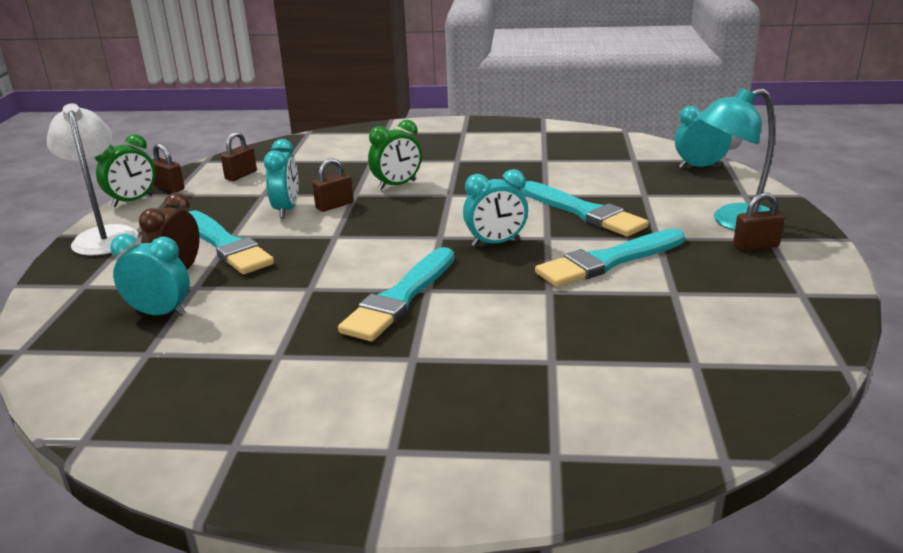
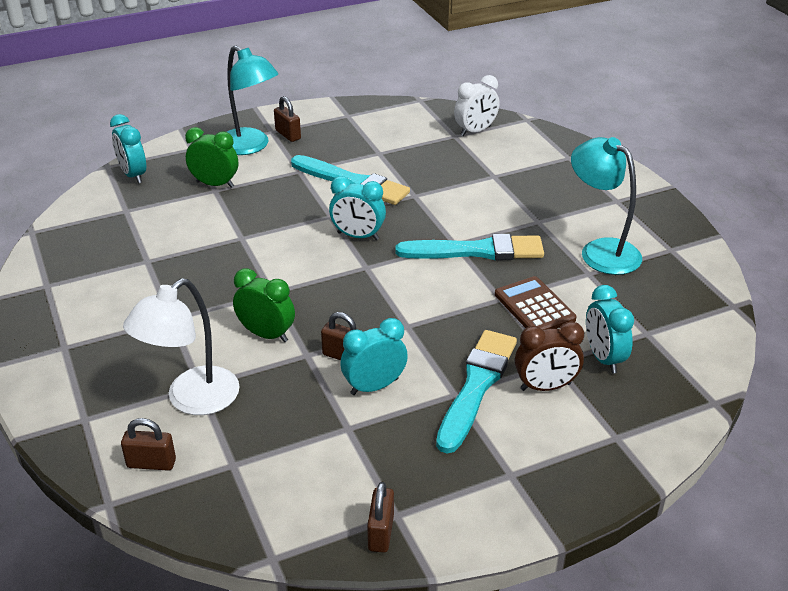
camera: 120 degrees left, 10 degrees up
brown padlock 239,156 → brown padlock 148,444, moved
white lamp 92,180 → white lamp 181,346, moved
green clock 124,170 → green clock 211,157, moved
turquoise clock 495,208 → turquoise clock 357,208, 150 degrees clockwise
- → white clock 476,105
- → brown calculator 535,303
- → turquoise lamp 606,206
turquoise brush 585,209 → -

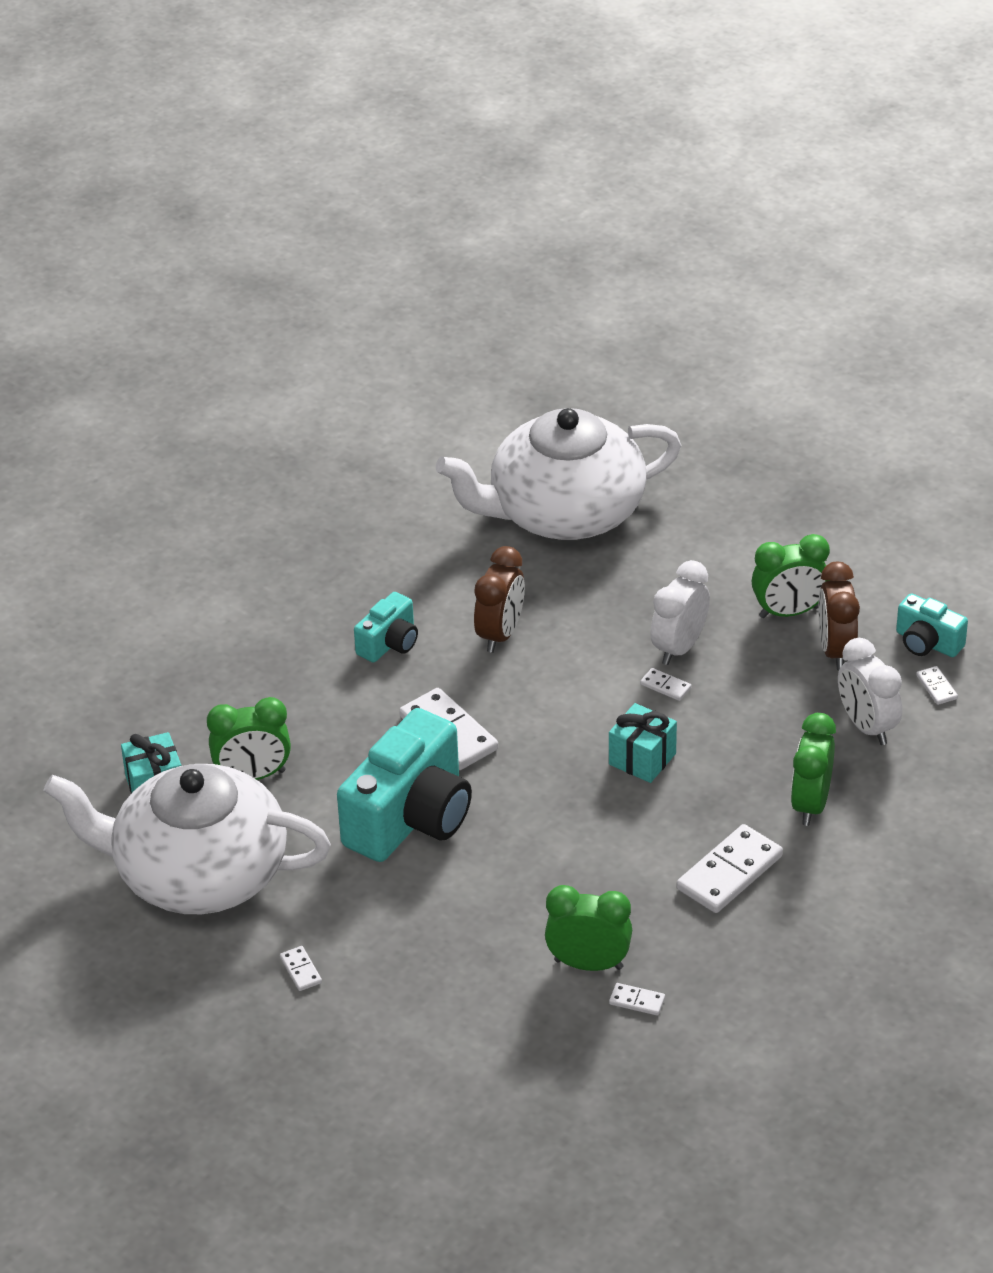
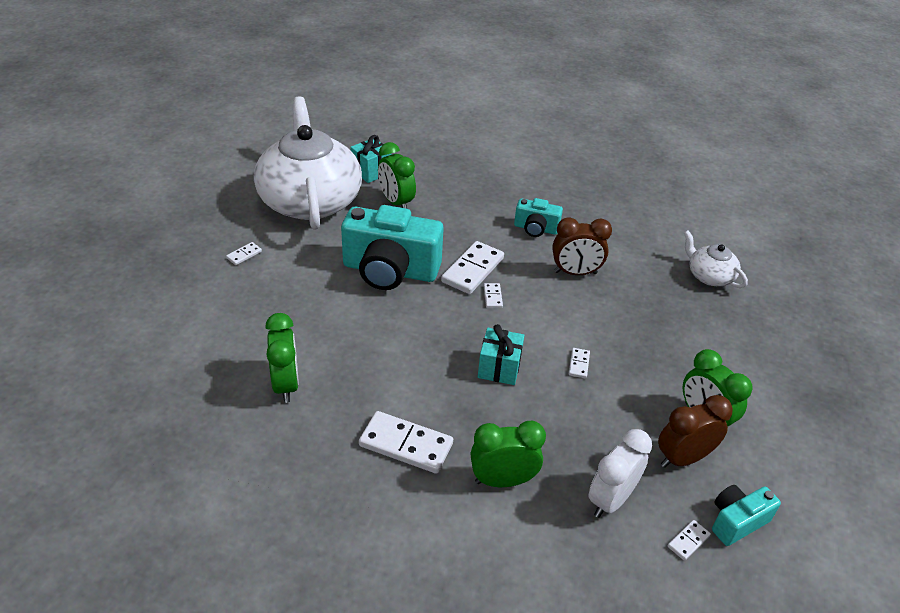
camera: 65 degrees right, 0 degrees up
white domino 637,999 → white domino 493,295, moved
white teapot 558,474 → white teapot 716,259, x0.44
turquoise camera 932,625 → turquoise camera 746,515, 45 degrees clockwise
white clock 680,612 → -

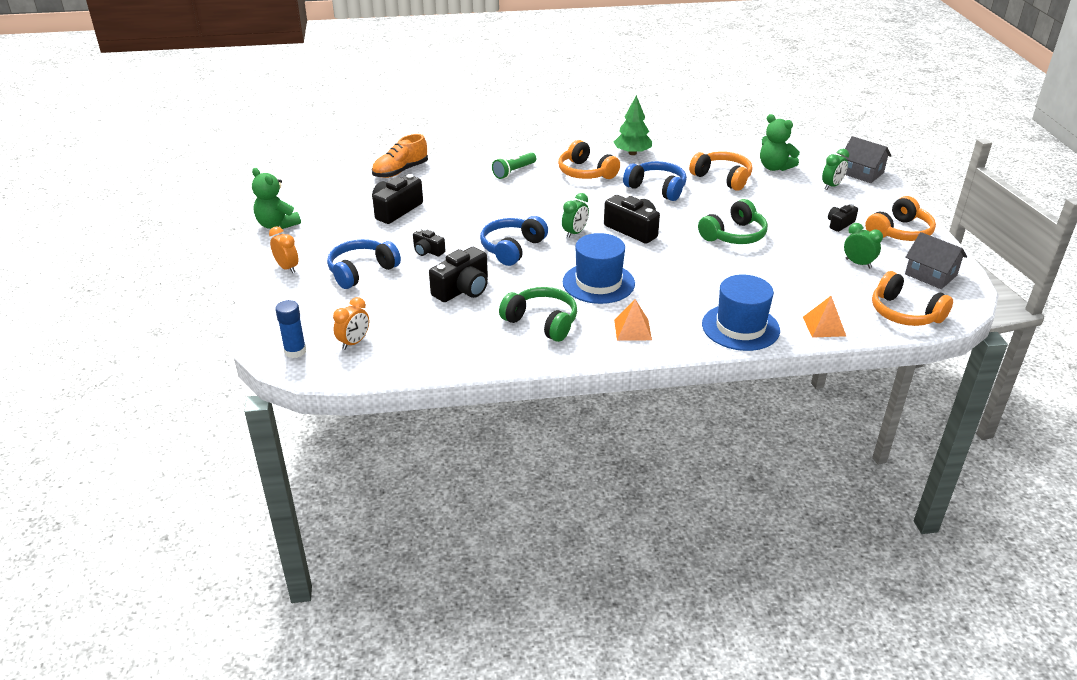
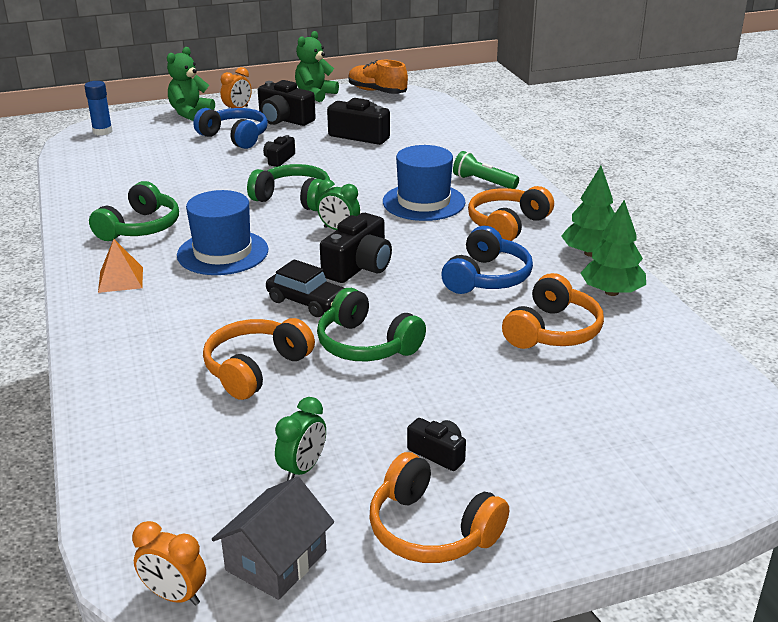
camera: 80 degrees right, 5 degrees down
orange clock 351,323 → orange clock 169,563, moved
green teddy bear 780,142 → green teddy bear 191,84, moved
orange headphones 912,298 → orange headphones 259,359, moved
blue headphones 514,241 → green headphones 288,187
black camera 458,274 → black camera 287,103, moved
- → black car 305,288
orange shoe 400,156 → orange shoe 378,77, moved
blue hat 741,313 → blue hat 424,183, moved
- → green tree 613,248
orange pyramid 824,317 → -
green clock 835,169 → -
grey house 866,159 → -

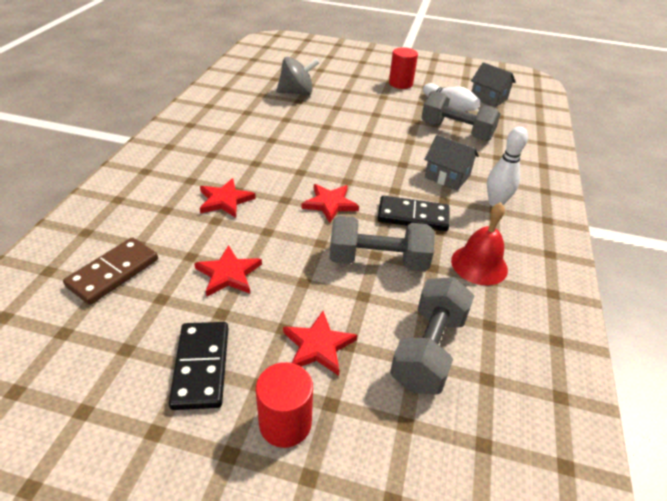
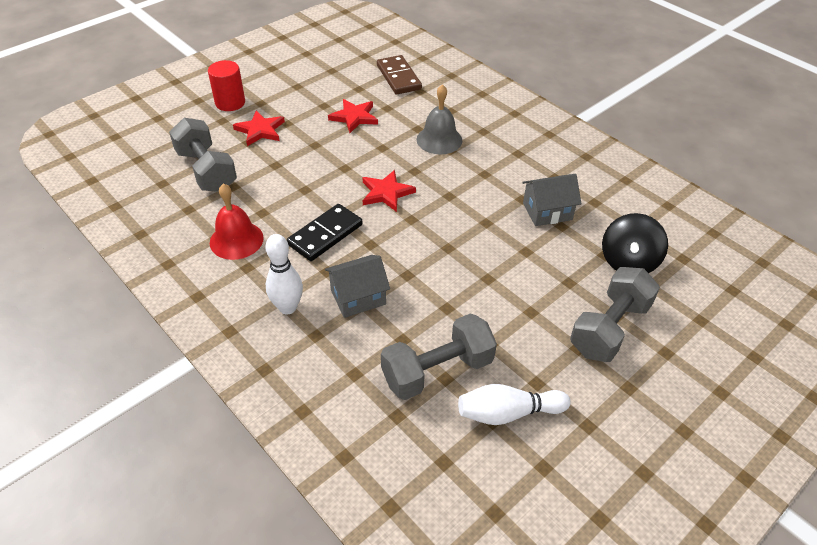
camera: 125 degrees right, 5 degrees up
red star 228,198 → grey bell 439,119
grey house 493,84 → grey house 551,200, moved
grey dumbbell 382,244 → grey dumbbell 615,314, moved
grey spinning top 297,76 → black spinning top 635,243
black domino 199,366 → -
red cylinder 403,68 → -

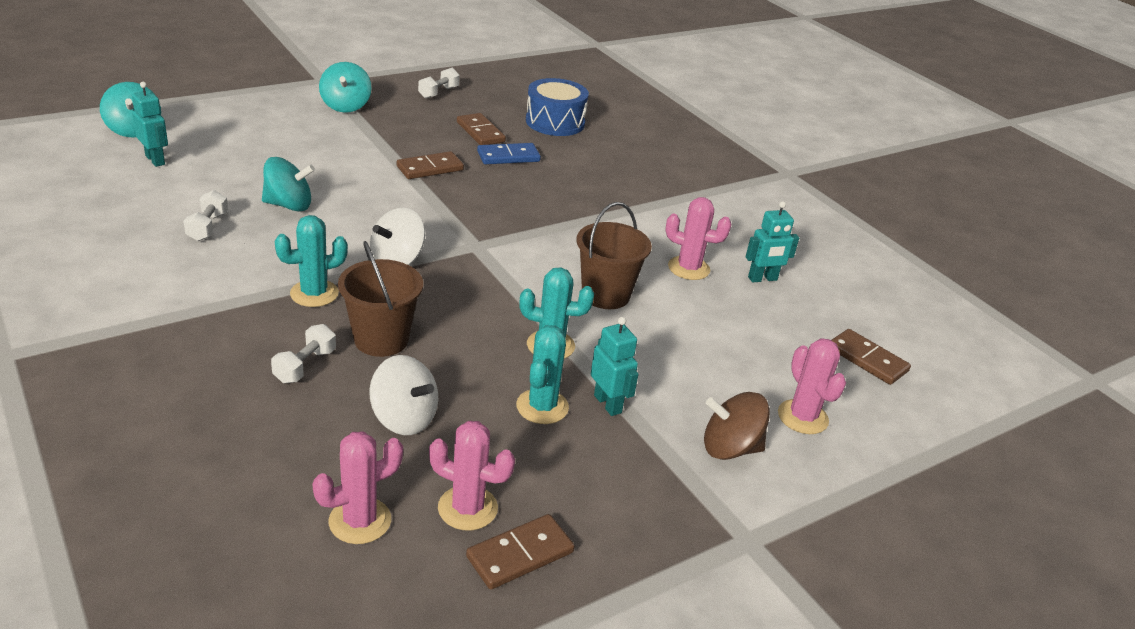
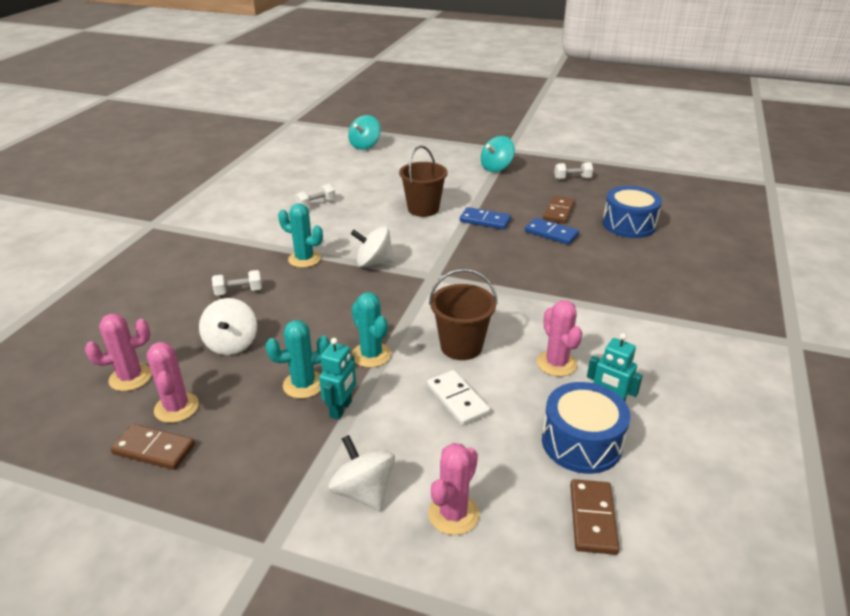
camera: 55 degrees right, 0 degrees up
pink cactus 357,487 → pink cactus 118,352, 45 degrees counterclockwise
brown spinning top 737,426 → white spinning top 361,472
brown bucket 380,299 → brown bucket 423,181, moved
- → white domino 459,398
brown domino 430,165 → blue domino 485,218
- → blue drum 586,428
turquoise robot 150,124 → -
turquoise spinning top 288,184 → -

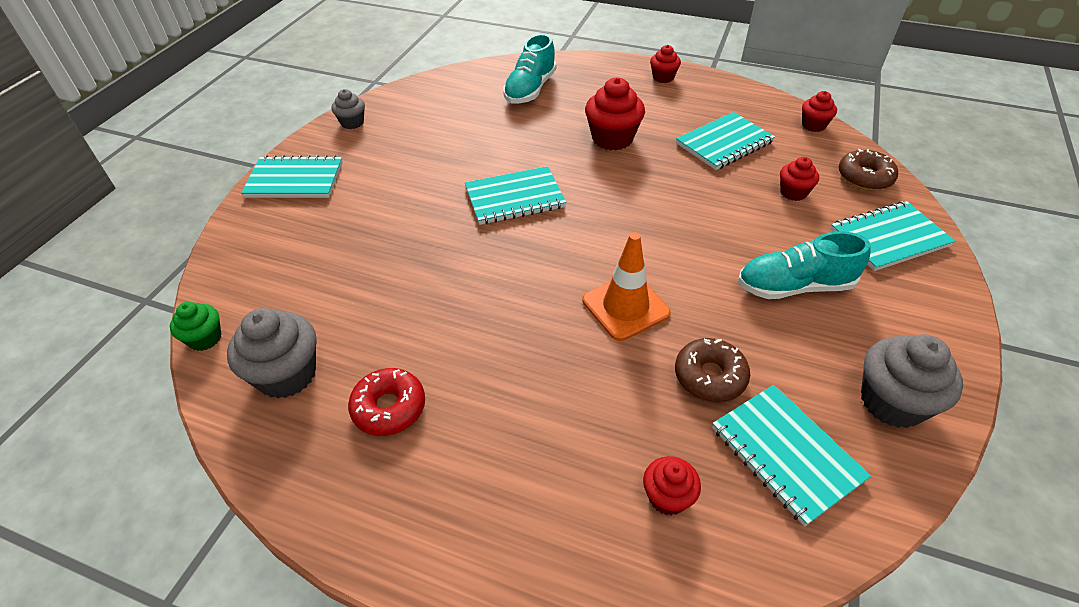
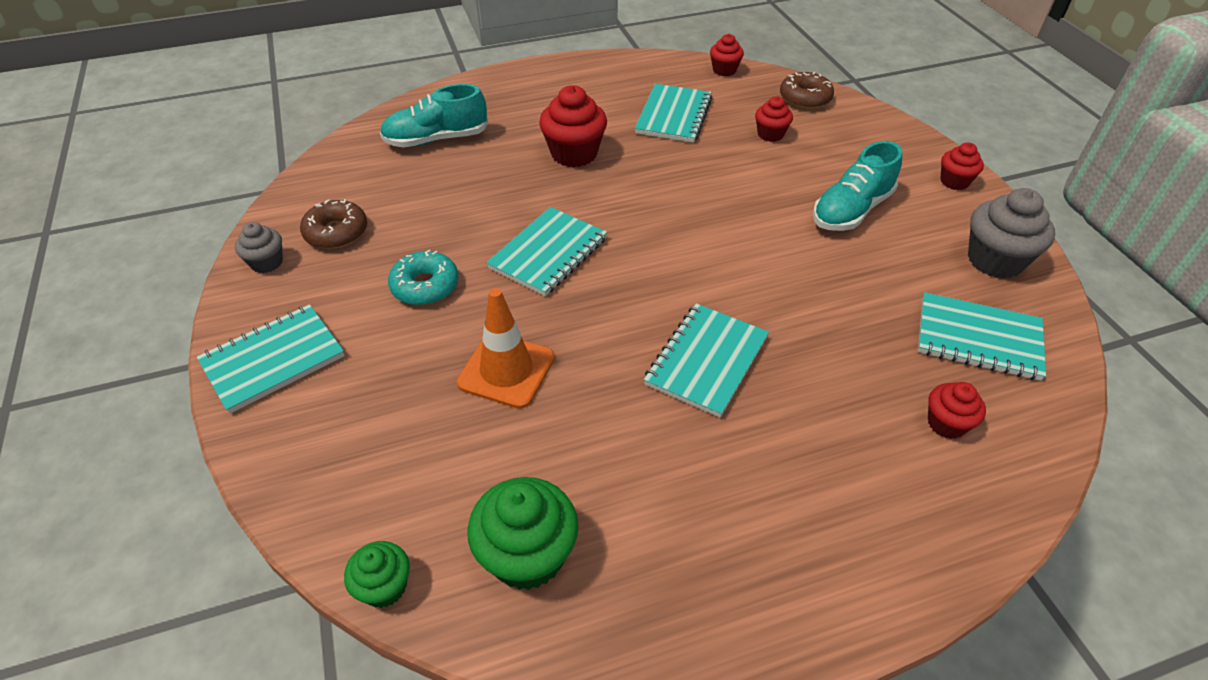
camera: 40 degrees left, 0 degrees up
brown donut 712,370 → brown donut 333,224, moved
turquoise shoe 529,69 → turquoise shoe 434,115, 90 degrees clockwise
- → turquoise donut 423,277
orange traffic cone 626,286 → orange traffic cone 506,348, moved
grey cupcake 271,353 → green cupcake 523,533
turquoise notebook 893,236 → turquoise notebook 706,360, moved
red cupcake 665,64 → red cupcake 962,166, moved
red donut 386,402 → -

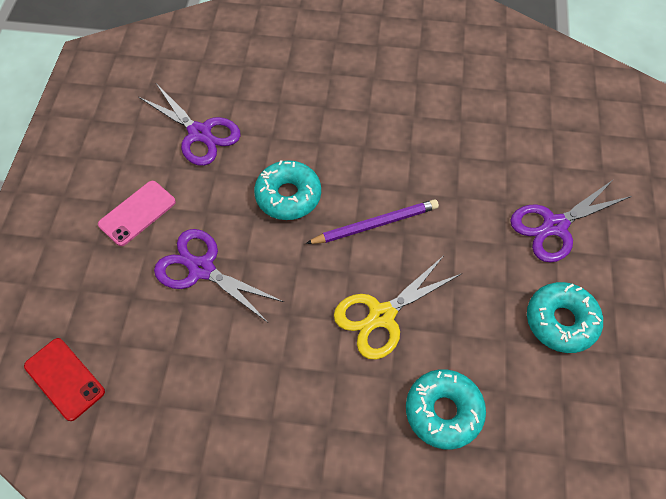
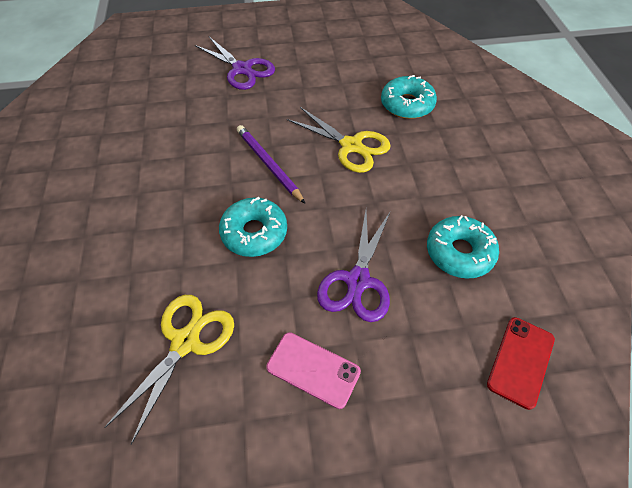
camera: 105 degrees left, 5 degrees down
purple scissors 190,124 → yellow scissors 169,370
turquoise donut 565,317 → turquoise donut 463,247, moved

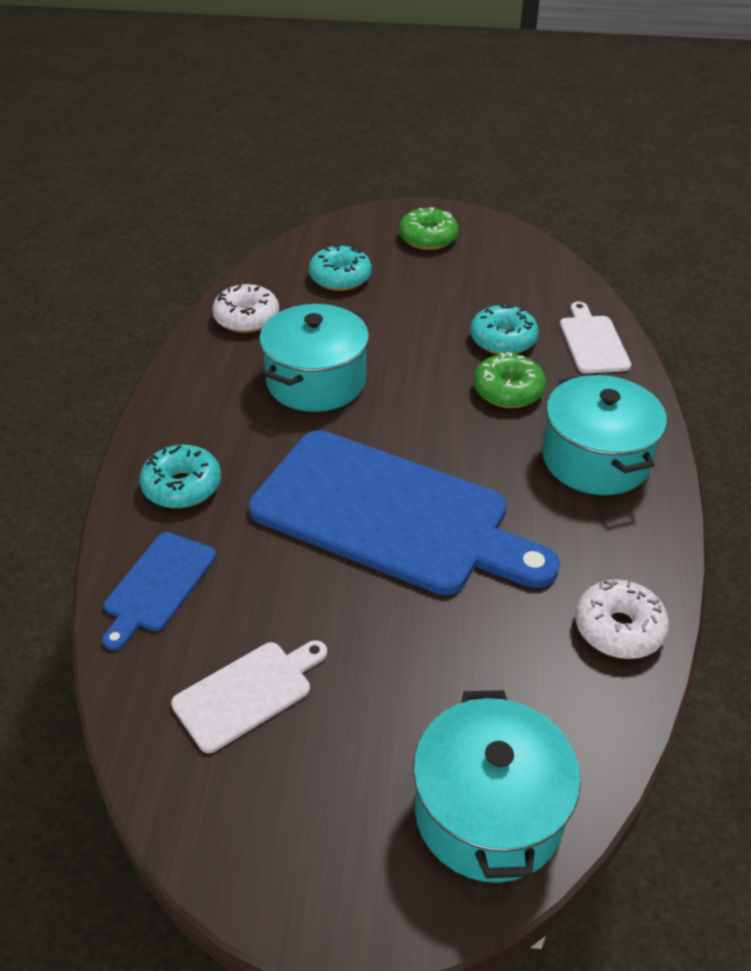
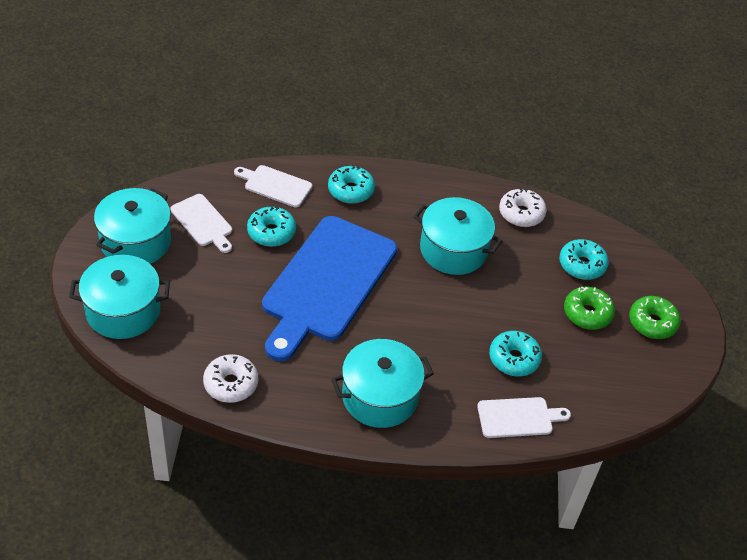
camera: 85 degrees right, 5 degrees up
- → turquoise pot 132,226
blue cutting board 159,591 → white cutting board 273,186
- → turquoise donut 271,226
green donut 509,380 → green donut 589,308, moved

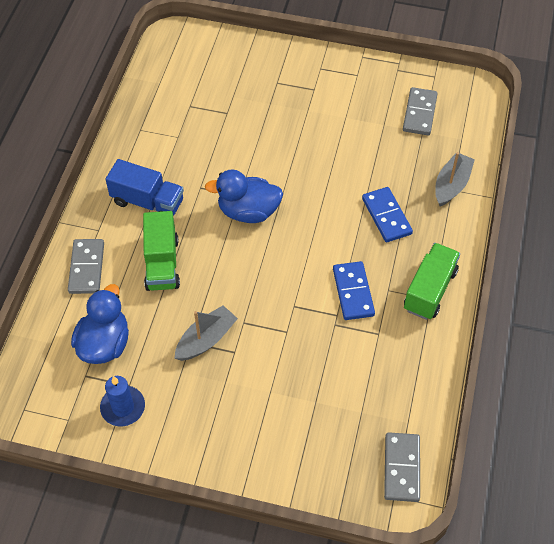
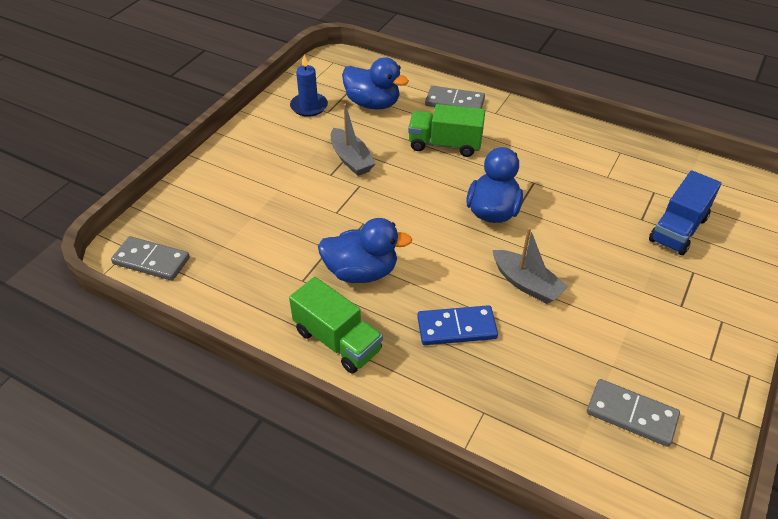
camera: 105 degrees right, 10 degrees down
blue domino 354,290 → blue duck 365,250
grey boat 455,179 → grey boat 530,265, moved
blue truck 145,187 → blue truck 685,212, moved

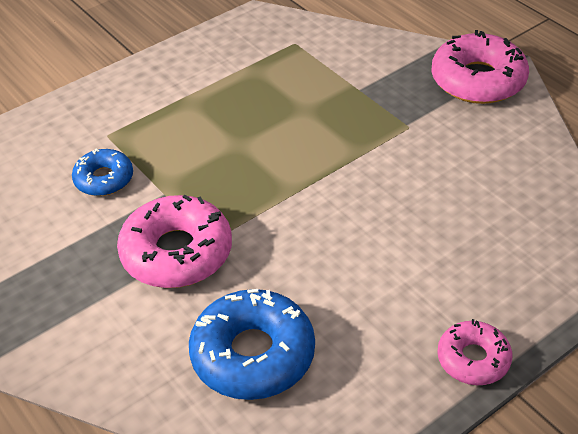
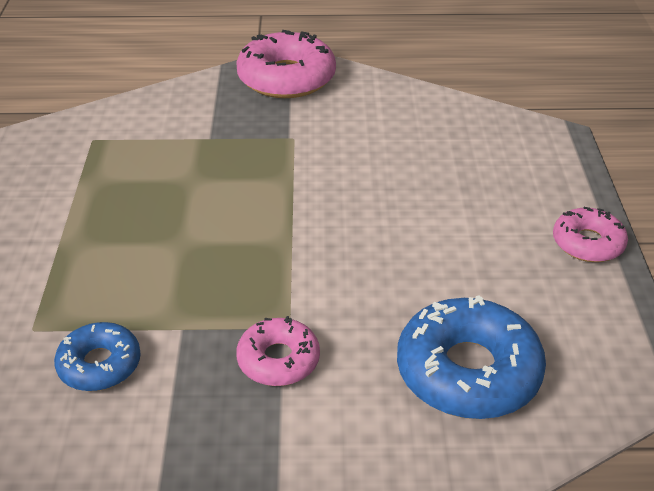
camera: 55 degrees left, 5 degrees down
pink donut 174,241 → pink donut 278,351, x0.58

